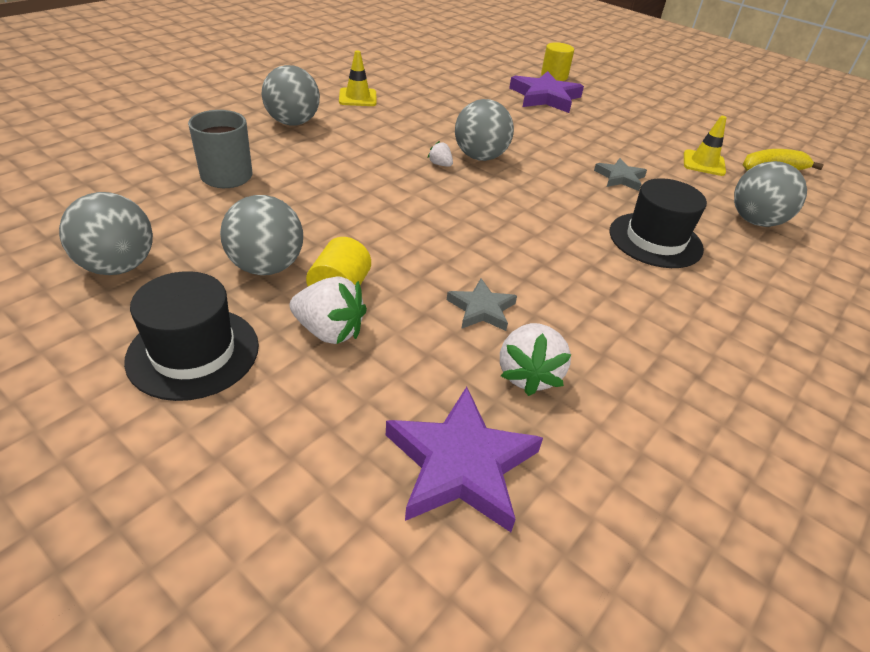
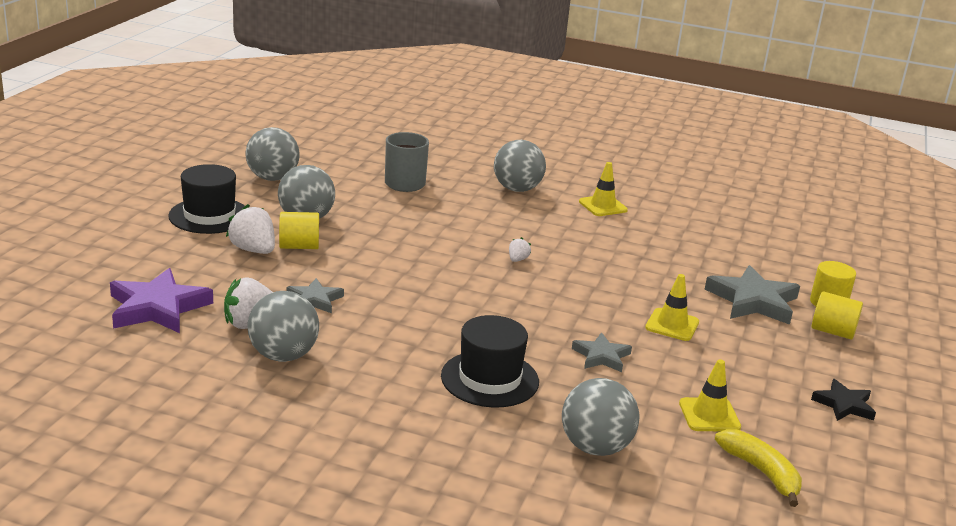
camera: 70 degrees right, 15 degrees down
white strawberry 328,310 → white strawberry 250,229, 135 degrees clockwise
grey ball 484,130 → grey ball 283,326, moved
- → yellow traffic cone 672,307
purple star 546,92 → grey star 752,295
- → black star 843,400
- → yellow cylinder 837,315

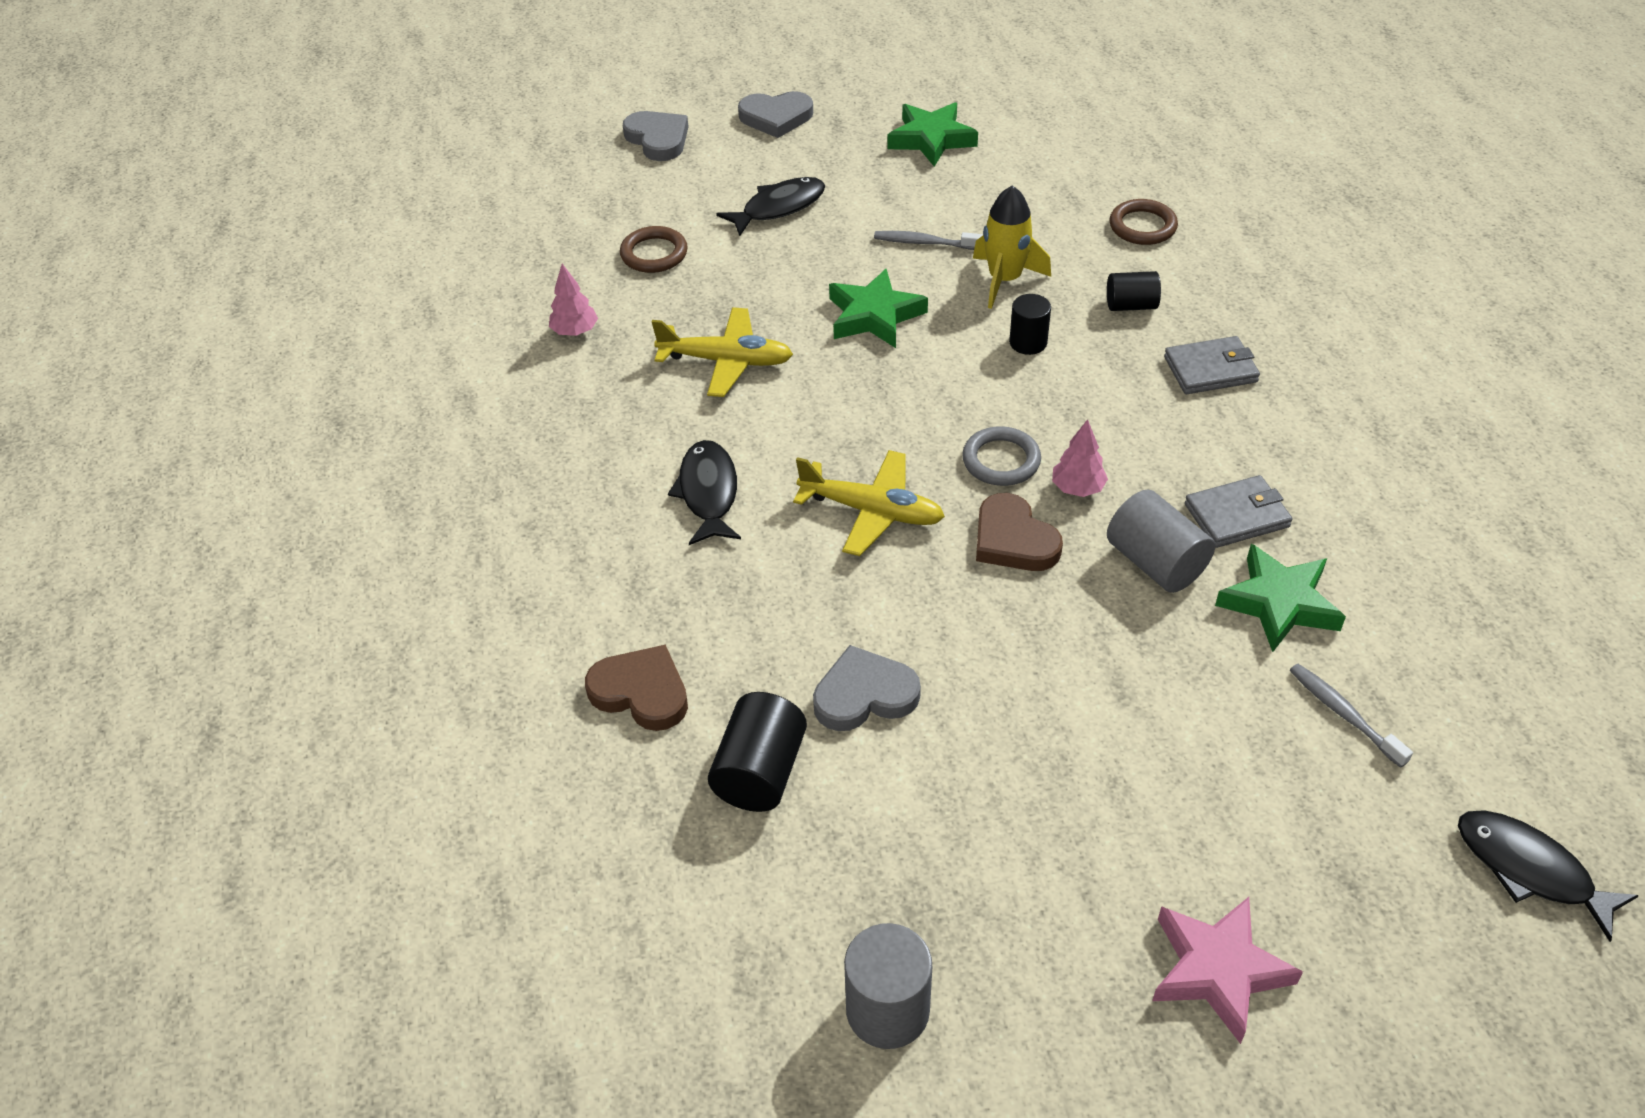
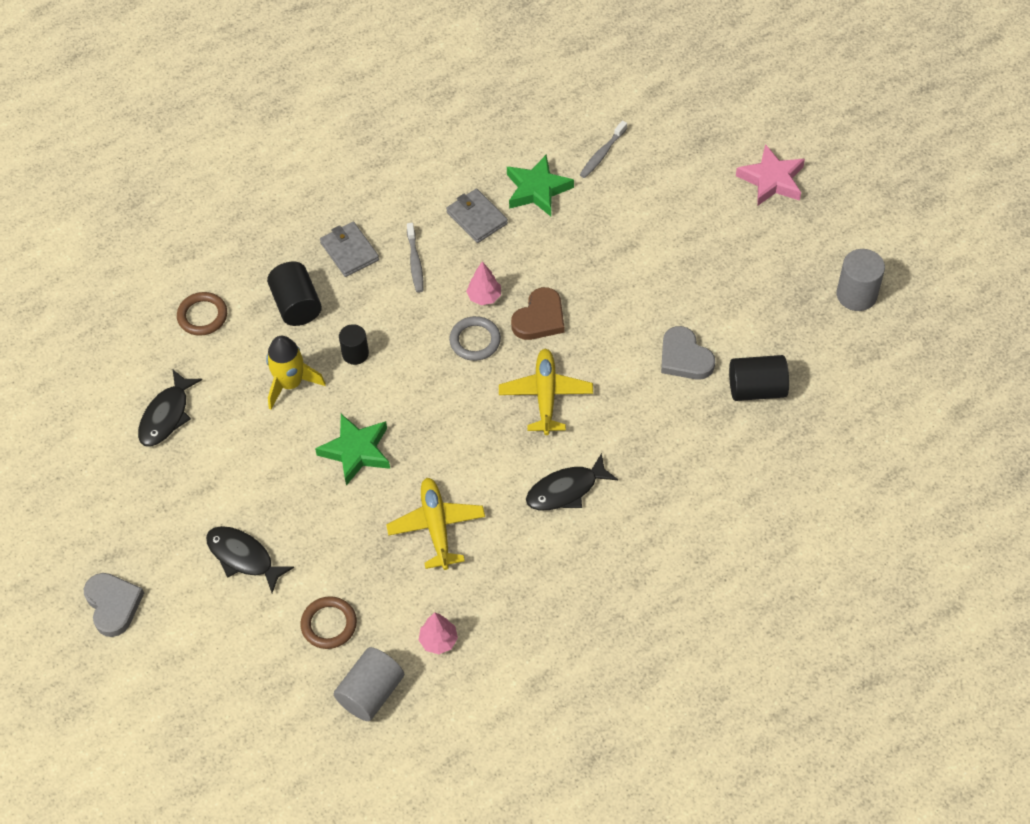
camera: 110 degrees left, 10 degrees up
black fish 1548,876 → black fish 170,408, moved
black cylinder 1134,291 → black cylinder 294,293, x1.54
grey cylinder 1161,541 → grey cylinder 369,684, moved
grey toothbrush 928,240 → grey toothbrush 415,258, moved
brown heart 636,688 → -
grey heart 656,136 → -
green star 932,134 → -

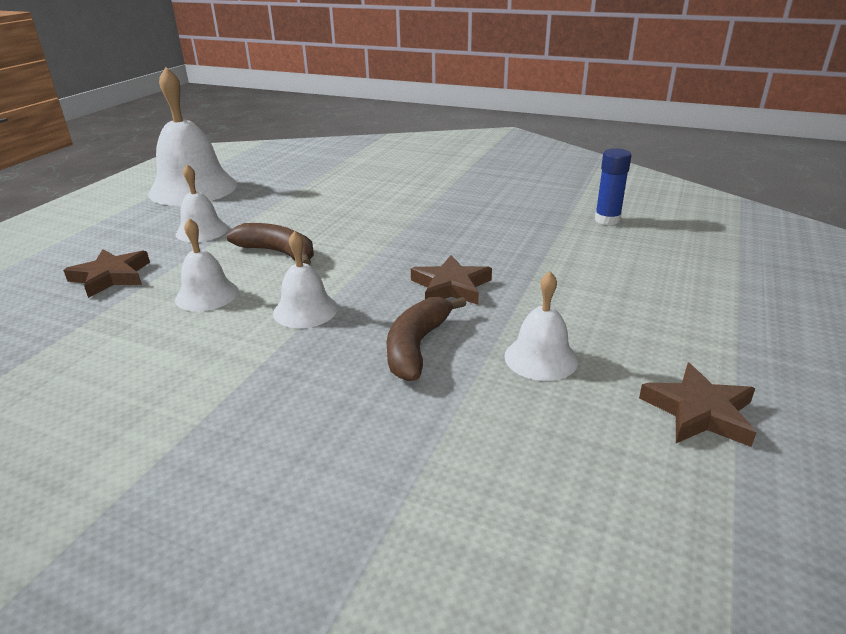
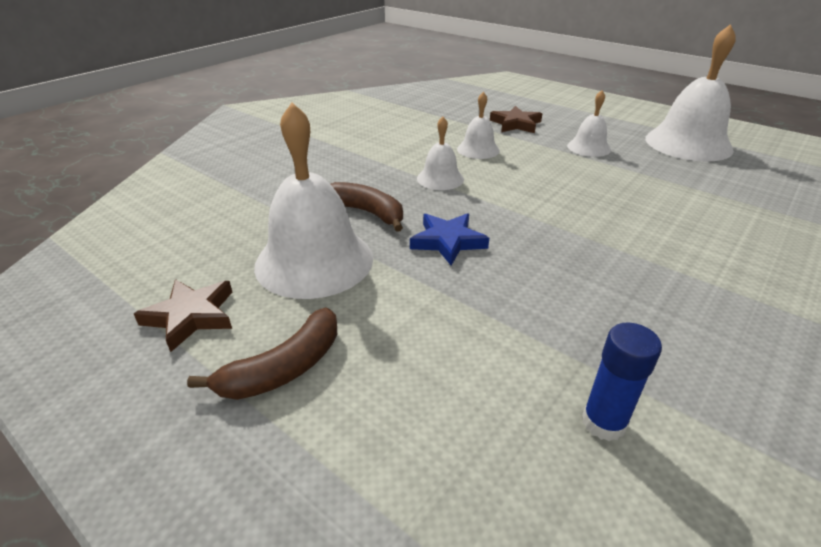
camera: 105 degrees right, 5 degrees up
brown banana 270,244 → brown banana 262,353, moved
white bell 541,326 → white bell 313,201, x1.95
brown star 451,280 → blue star 449,239

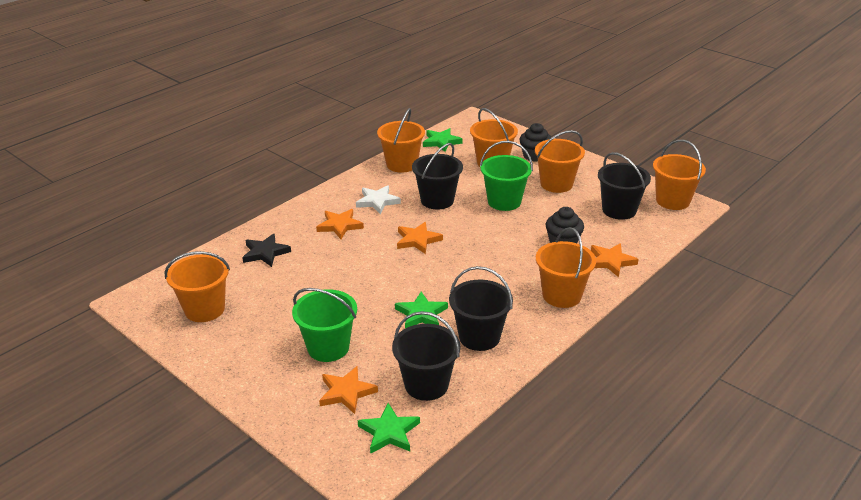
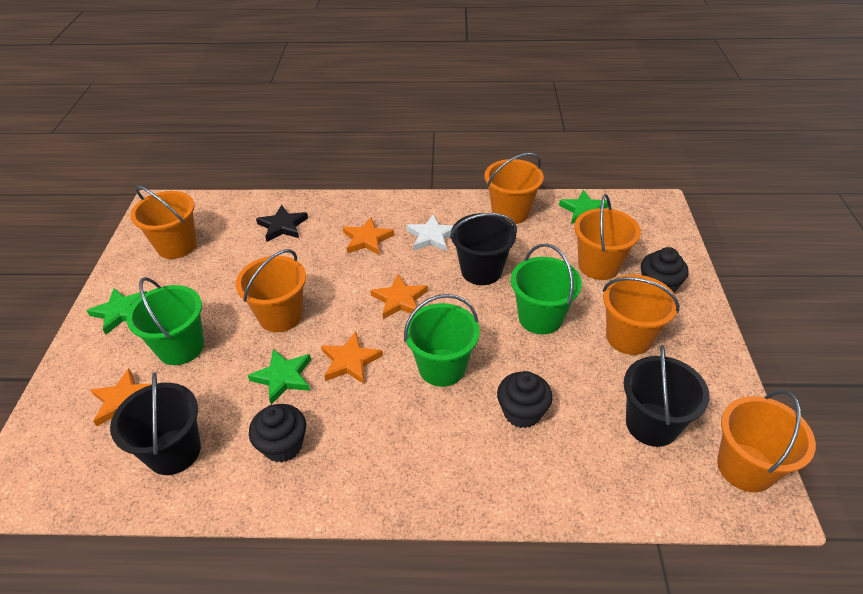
camera: 50 degrees right, 10 degrees up
green star 389,428 → green star 116,311, moved
orange bucket 566,267 → orange bucket 271,290, moved
black bucket 481,308 → black cupcake 277,433
orange star 615,260 → orange star 352,358, moved
- → green bucket 442,340

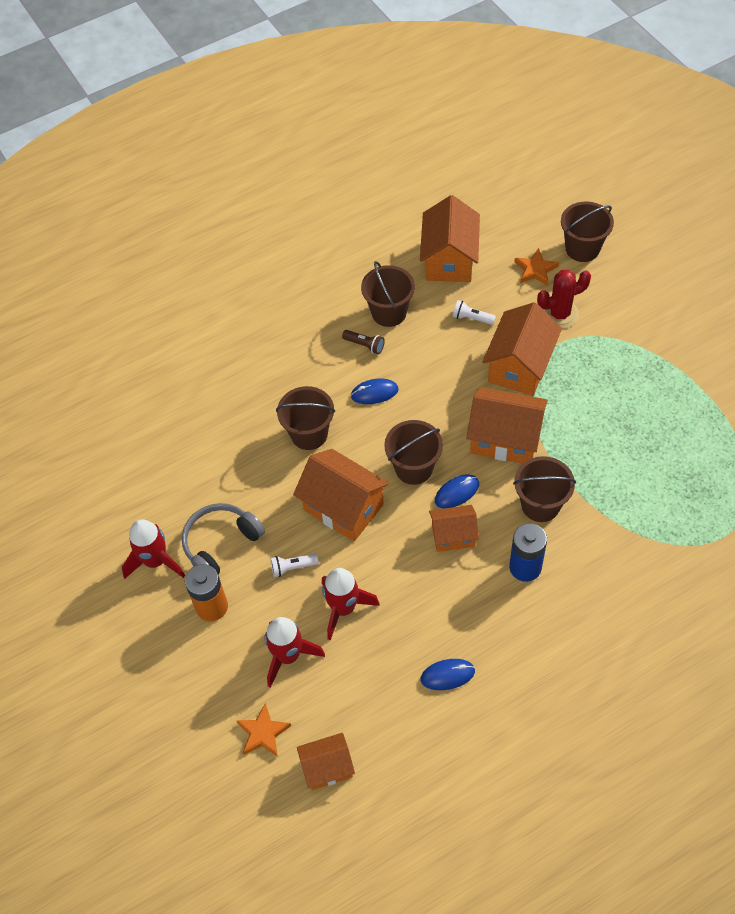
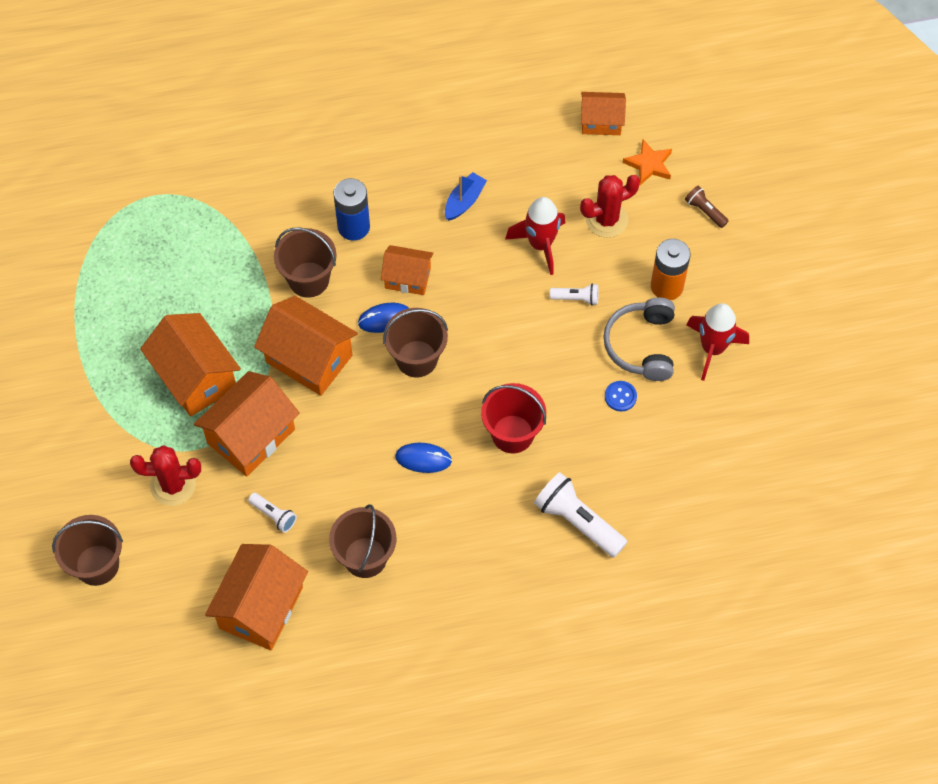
camera: 165 degrees left, 5 degrees up
orange house 341,495 → orange house 190,365, moved
- → blue boat 466,196
brown bucket 305,418 → red bucket 513,418
- → white flashlight 580,515
red rocket 294,652 → red cactus 610,206
grey headphones 223,538 → grey headphones 639,339, 120 degrees clockwise
- → blue button 621,396
brown flashlight 363,342 → brown flashlight 707,207, moved
blue mouse 448,674 → -
orange star 537,267 → -

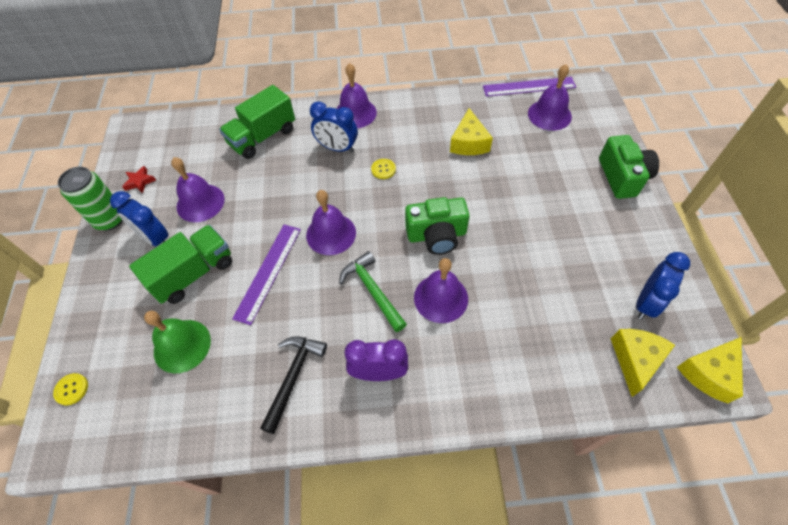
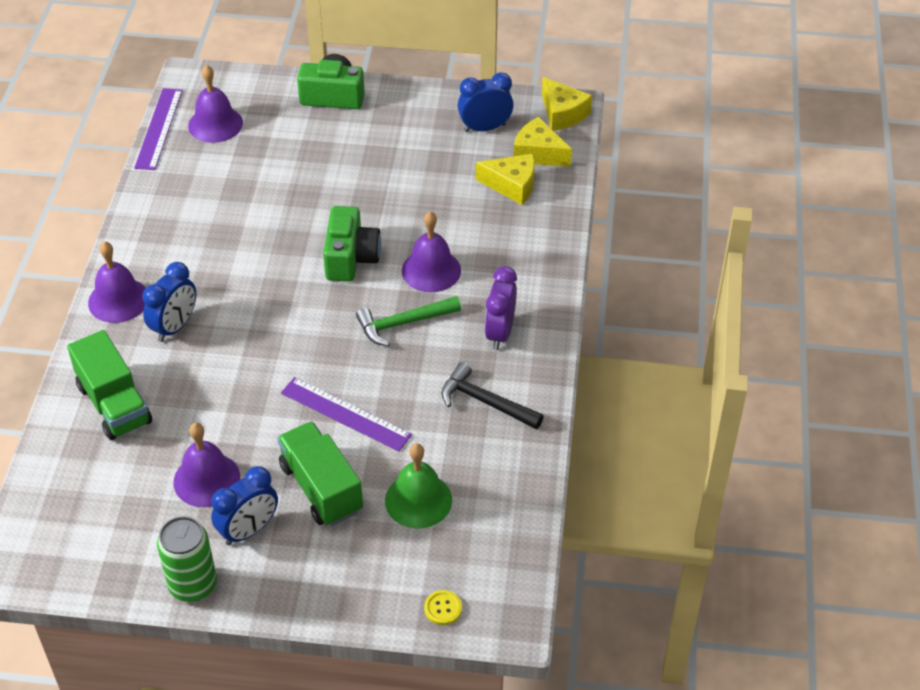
camera: 80 degrees left, 10 degrees down
blue clock 663,286 → blue clock 486,102, 60 degrees counterclockwise
yellow cheese 471,131 → yellow cheese 505,179, moved
red star 139,179 → -
purple bell 331,222 → -
yellow button 383,169 → -

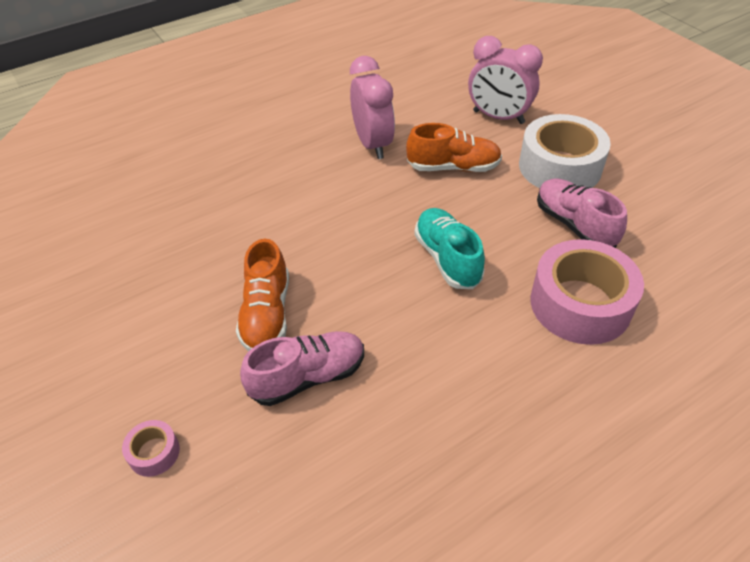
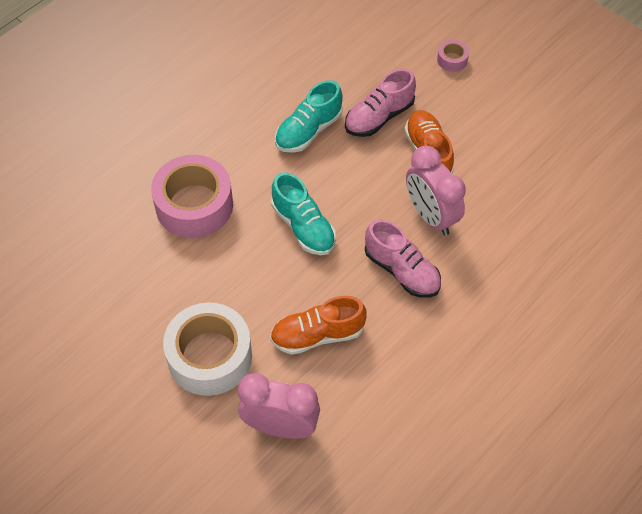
camera: 165 degrees right, 10 degrees up
- → turquoise shoe 309,116
pink shoe 582,213 → pink shoe 403,258, moved
pink clock 372,107 → pink clock 436,190, moved

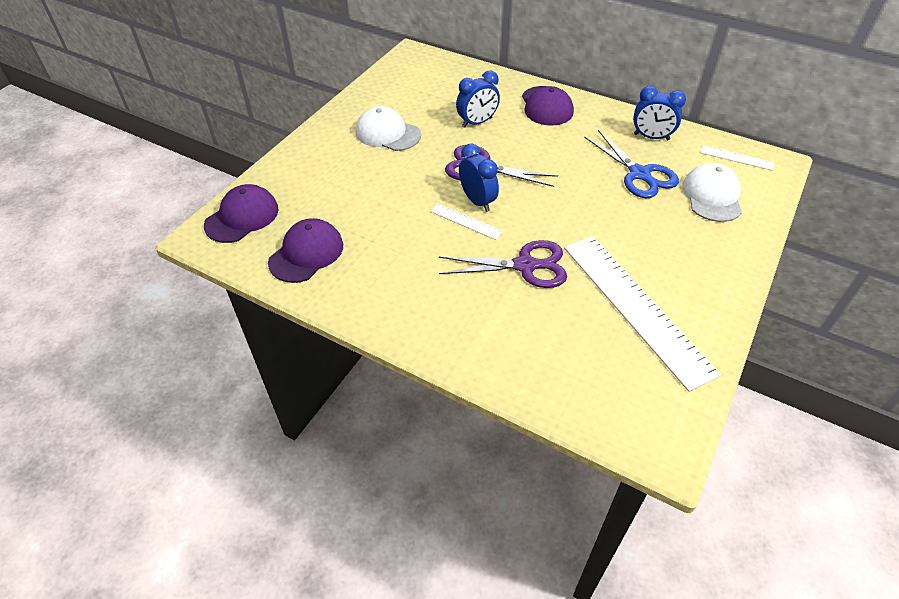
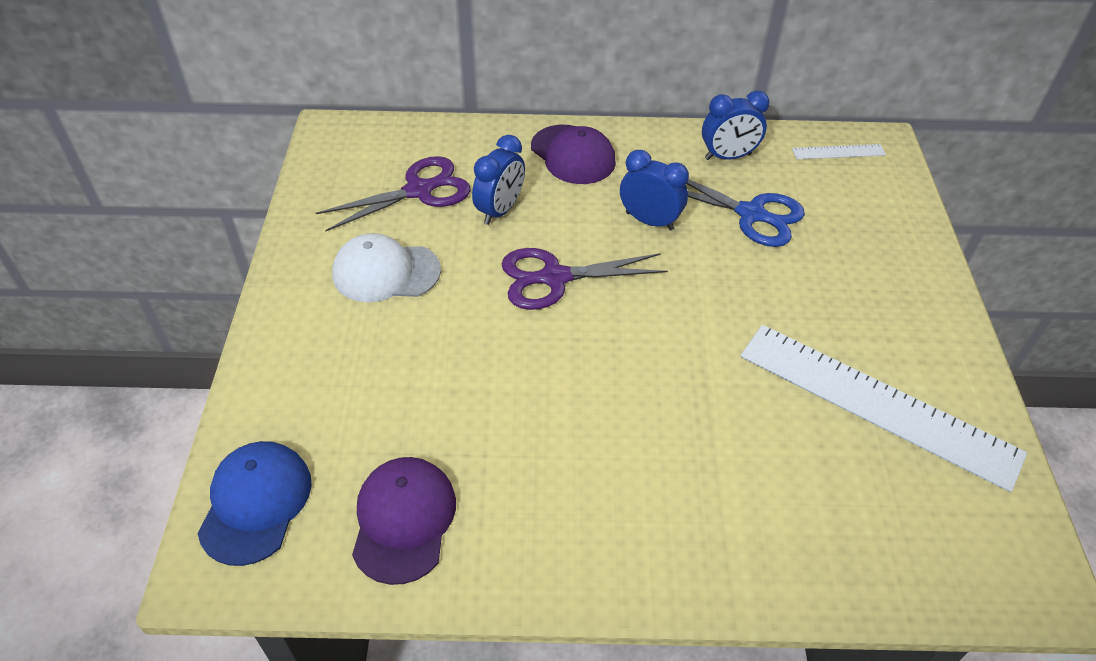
camera: 30 degrees left, 0 degrees up
purple cap 241,213 → blue cap 254,503
purple scissors 503,264 → purple scissors 393,193, moved
blue clock 479,177 → blue clock 654,190, moved
white ruler 466,222 → -
white cap 712,192 → -

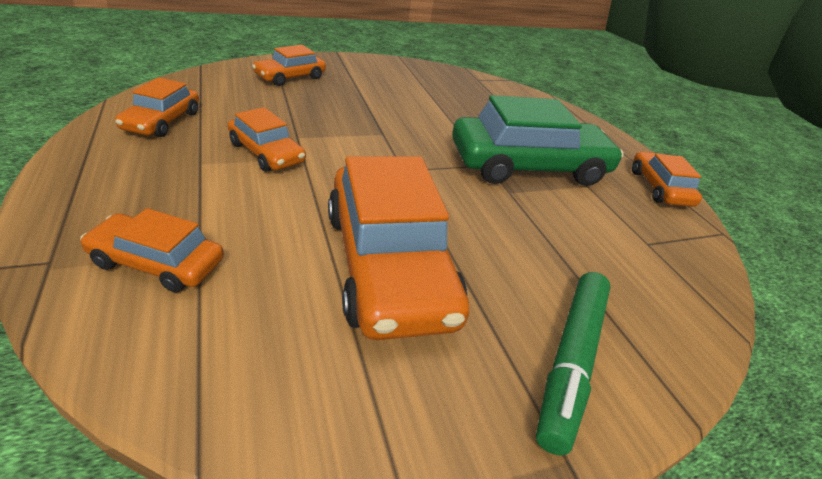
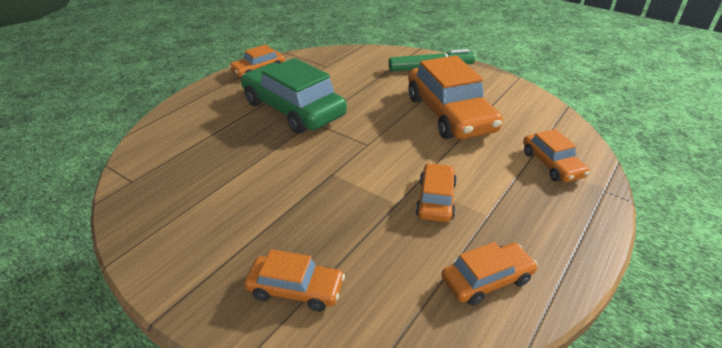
camera: 120 degrees left, 0 degrees up
orange car 398,248 → orange car 455,97, 120 degrees clockwise

